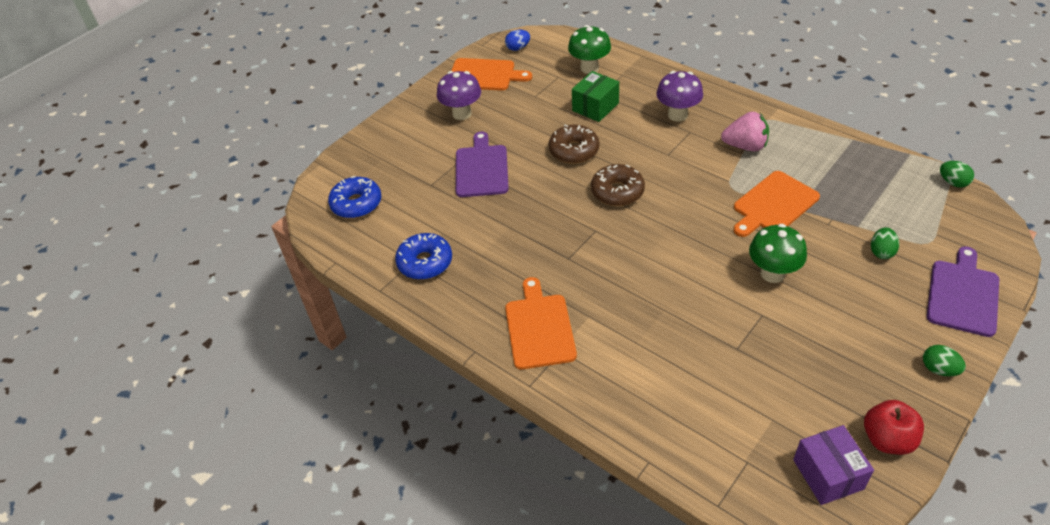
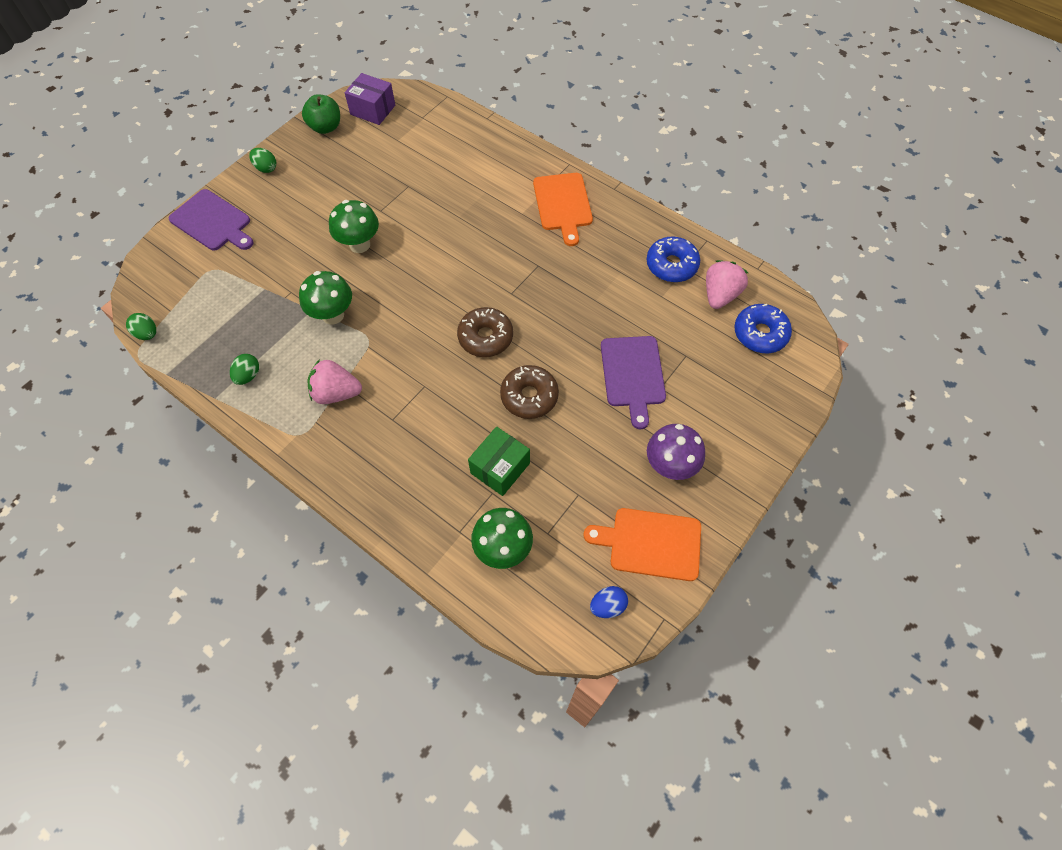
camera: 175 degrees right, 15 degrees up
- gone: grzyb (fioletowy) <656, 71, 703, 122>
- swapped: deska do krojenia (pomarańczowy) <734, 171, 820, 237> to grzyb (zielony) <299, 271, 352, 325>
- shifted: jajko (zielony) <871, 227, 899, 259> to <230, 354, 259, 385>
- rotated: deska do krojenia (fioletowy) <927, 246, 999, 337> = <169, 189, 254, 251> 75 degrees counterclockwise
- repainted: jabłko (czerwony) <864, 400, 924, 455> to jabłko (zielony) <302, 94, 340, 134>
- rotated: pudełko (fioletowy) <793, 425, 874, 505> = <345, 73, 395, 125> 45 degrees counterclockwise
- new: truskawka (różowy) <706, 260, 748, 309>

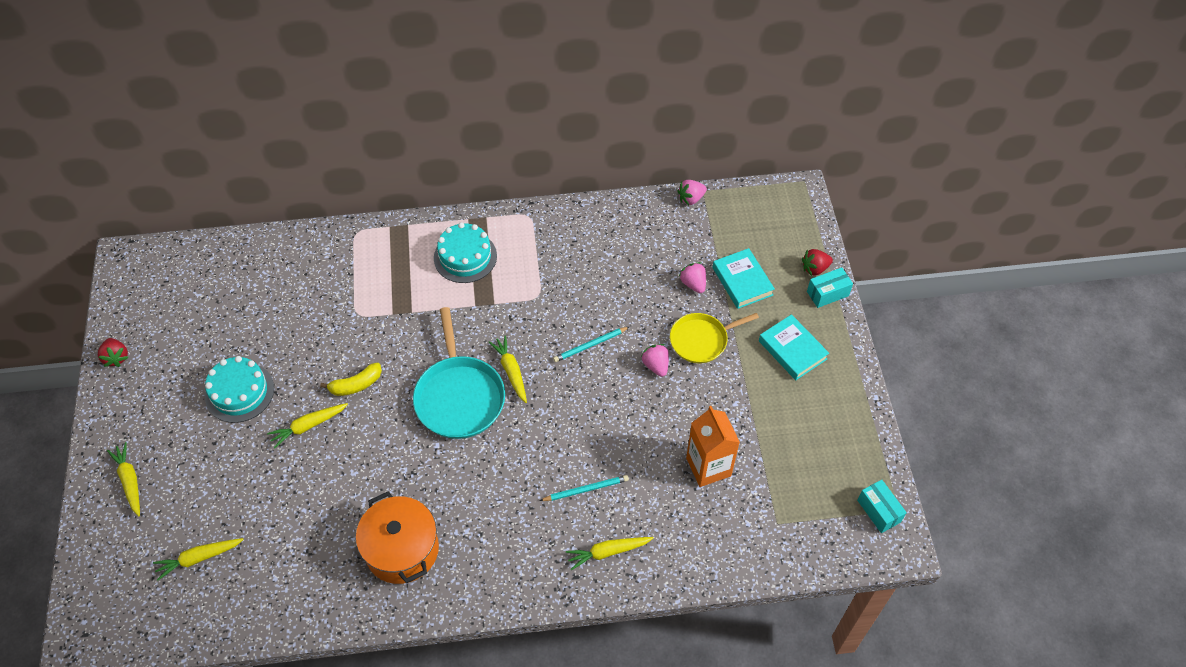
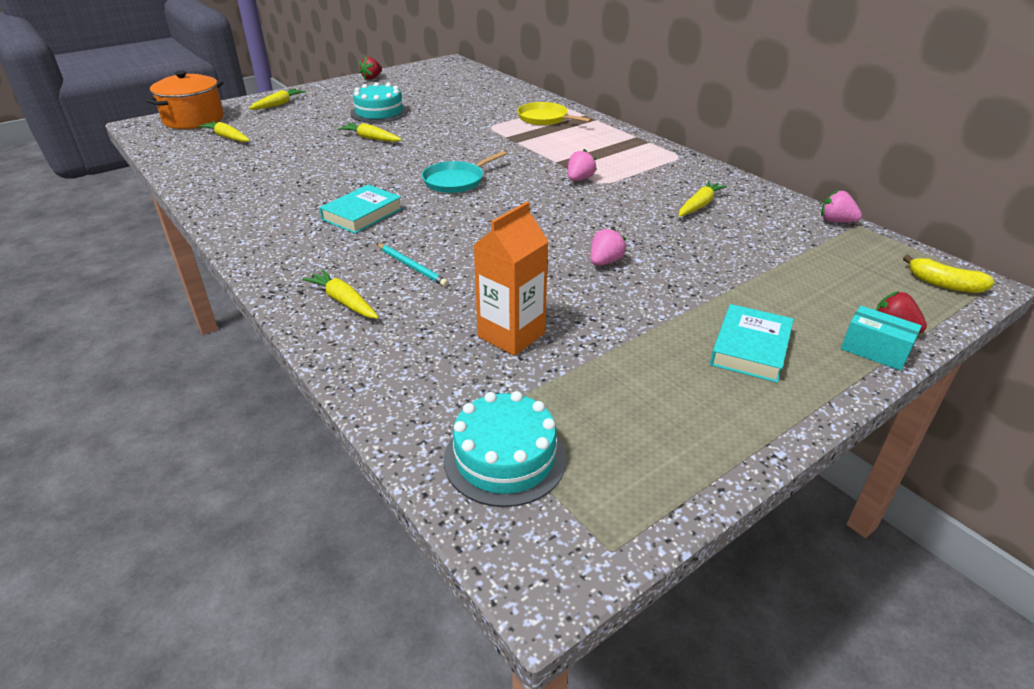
camera: 60 degrees right, 20 degrees down
- shifted: tort (turkusowy) <434, 222, 497, 283> to <444, 391, 566, 507>
- shifted: książka (turkusowy) <712, 248, 775, 309> to <319, 185, 403, 234>
- shifted: truskawka (różowy) <679, 262, 706, 293> to <568, 149, 597, 181>
- scaled: patelnia (turkusowy) <413, 307, 505, 439> = <422, 151, 506, 193> x0.65
- shifted: patelnia (żółty) <670, 313, 759, 364> to <517, 102, 592, 125>
- gone: ołówek (turkusowy) <553, 327, 629, 362>
- shifted: marchewka (żółty) <489, 335, 527, 403> to <678, 181, 727, 217>
- shifted: banan (żółty) <320, 362, 382, 396> to <903, 255, 994, 293>
- gone: pudełko (turkusowy) <857, 480, 907, 533>
- shifted: garnek (pomarańczowy) <356, 492, 439, 584> to <146, 71, 224, 129>

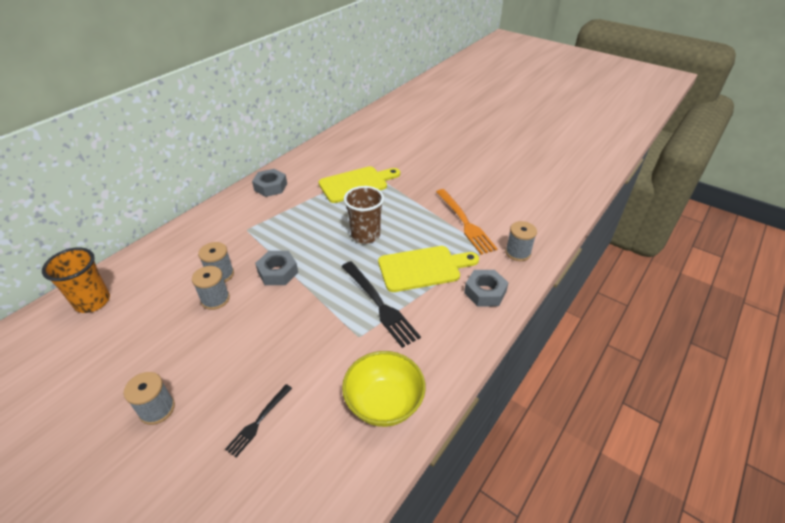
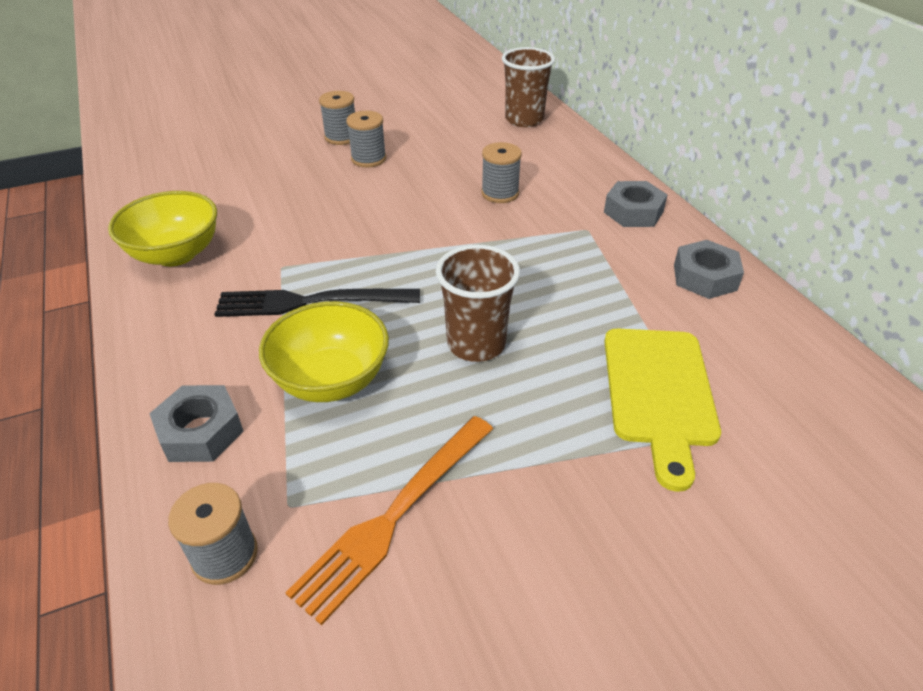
camera: 120 degrees right, 0 degrees up
- rotated: widelec (pomarańczowy) <436, 189, 497, 255> = <285, 416, 493, 625> 60 degrees counterclockwise
- swapped: deska do krojenia (żółty) <378, 246, 479, 292> to miska (żółty) <259, 301, 389, 402>
- repainted: szklanka (pomarańczowy) <42, 248, 110, 313> to szklanka (brązowy) <502, 47, 555, 127>
- shifted: nakrętka (szary) <255, 251, 298, 285> to <604, 181, 668, 227>
- shifted: szpulka (szary) <192, 266, 230, 310> to <346, 111, 386, 168>
- gone: widelec (czarny) <225, 384, 292, 457>

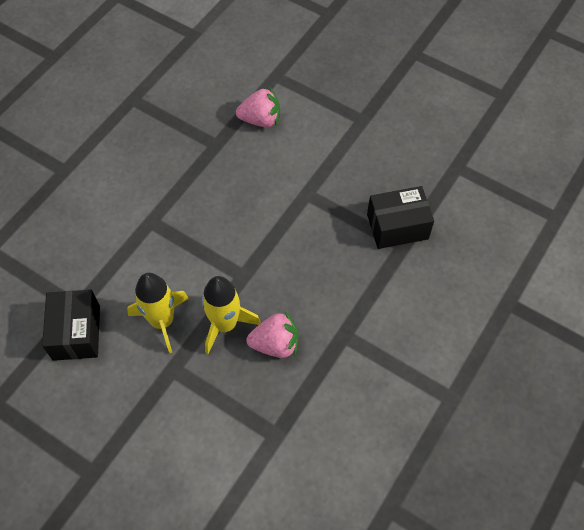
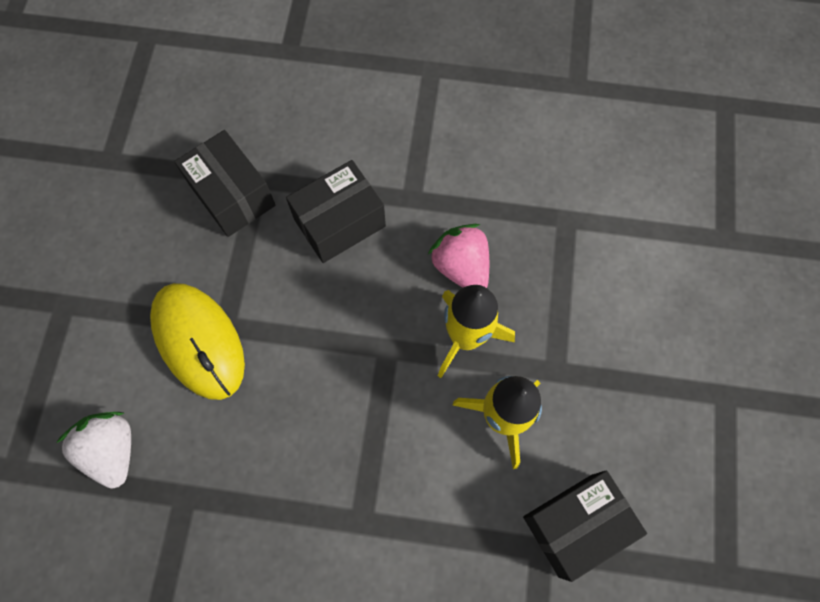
camera: 115 degrees left, 10 degrees up
- repainted: truskawka (różowy) <236, 88, 280, 127> to truskawka (biały) <56, 412, 131, 489>
- new: pudełko (czarny) <286, 160, 386, 263>
- new: myszka (żółty) <150, 283, 245, 400>

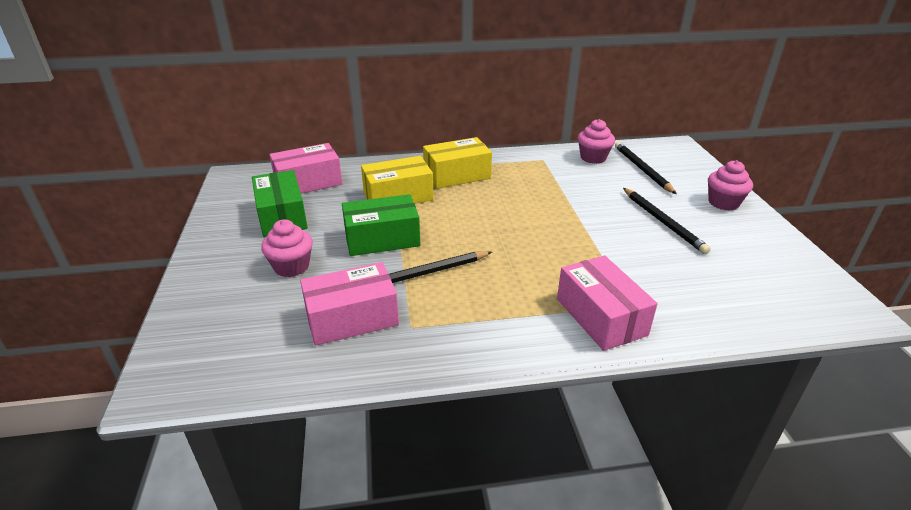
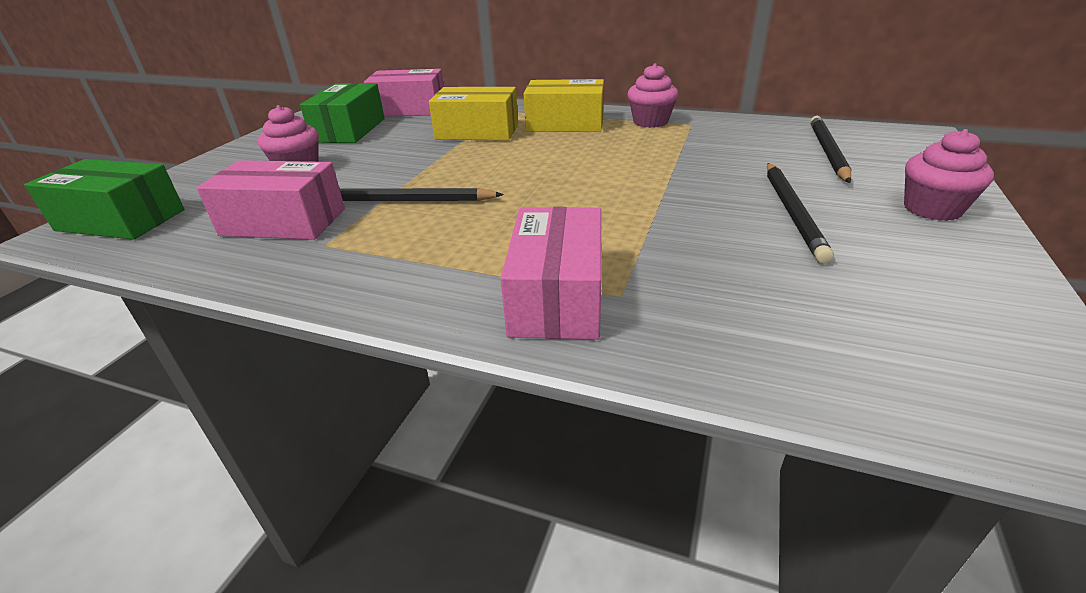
camera: 30 degrees right, 0 degrees up
- shifted: muffinka (różowy) <578, 119, 615, 164> to <628, 63, 679, 128>
- shifted: pudełko (zielony) <342, 194, 420, 256> to <24, 159, 184, 240>

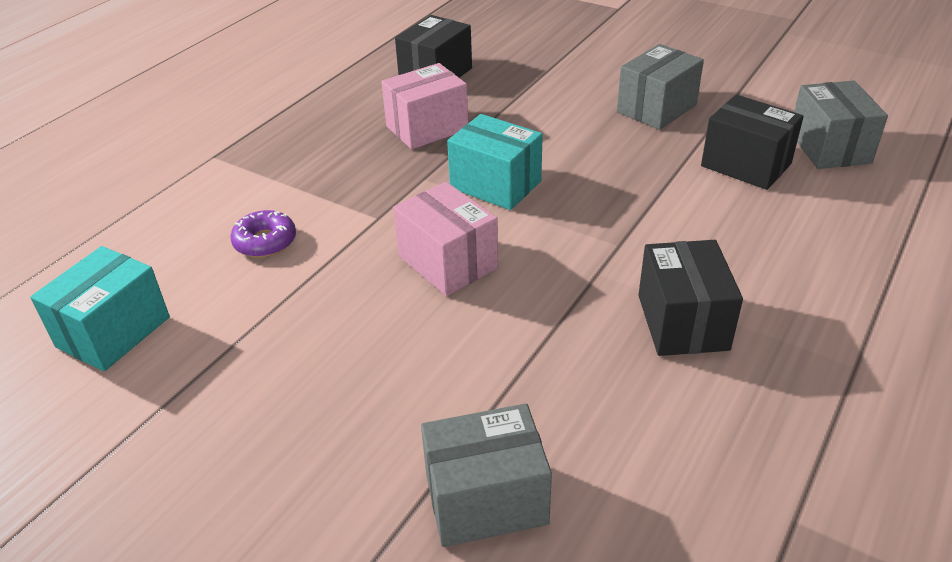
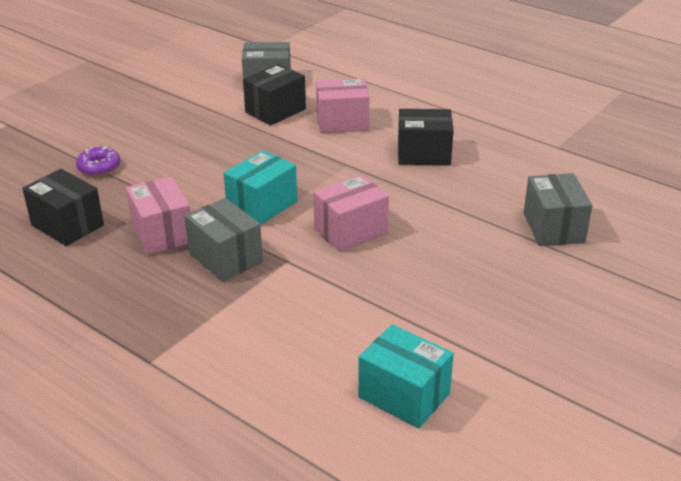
camera: 85 degrees left, 5 degrees down
- shifted: pudełko (szary) <617, 44, 704, 130> to <184, 198, 263, 281>
- shifted: donut (fioletowy) <230, 210, 296, 258> to <76, 146, 120, 176>
- new: pudełko (różowy) <316, 78, 370, 133>

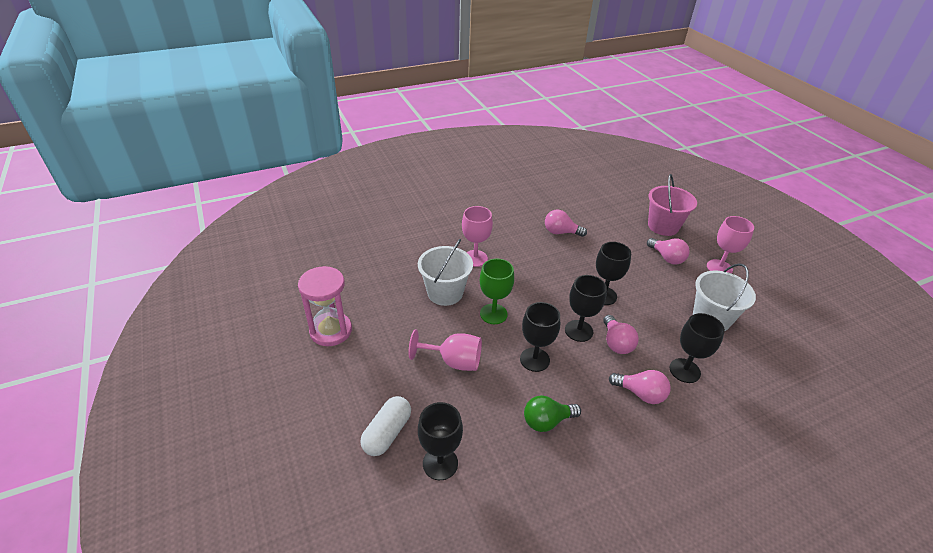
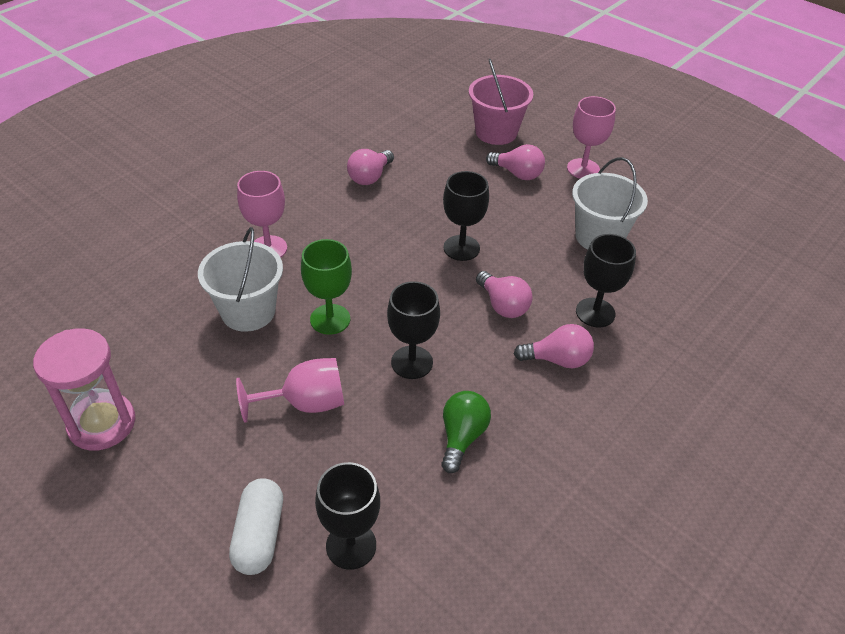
camera: 25 degrees left, 5 degrees up
- rotated: żarówka (różowy) <545, 209, 587, 237> = <347, 149, 394, 185> 45 degrees counterclockwise
- gone: kielich (czarny) <565, 275, 607, 342>
- rotated: żarówka (zielony) <524, 395, 581, 432> = <441, 391, 491, 473> 150 degrees clockwise

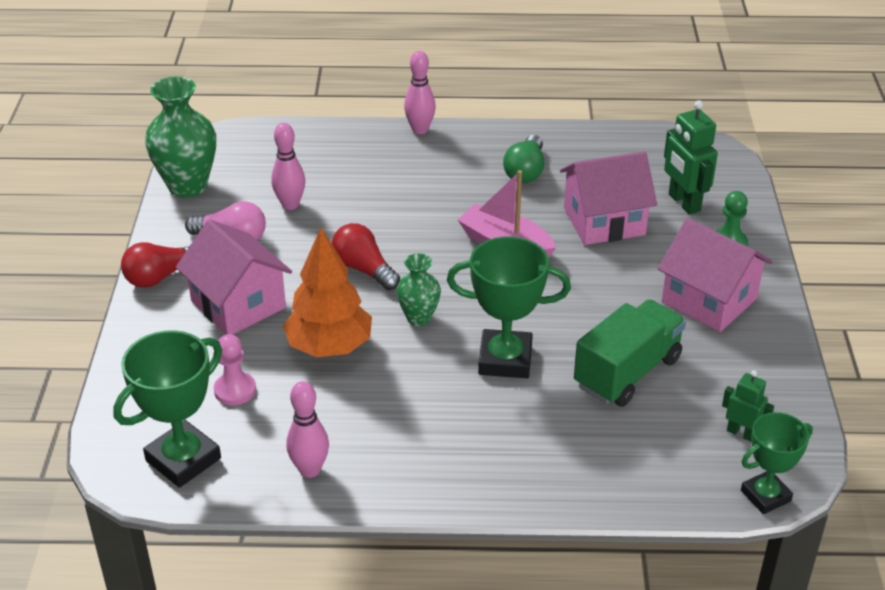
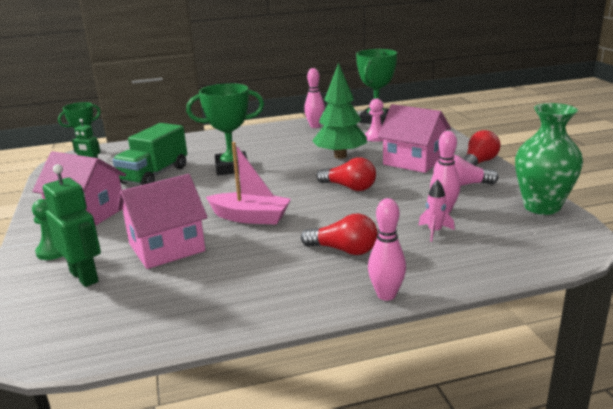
camera: 165 degrees right, 15 degrees down
- gone: żarówka (zielony) <503, 135, 544, 183>
- repainted: drzewko (pomarańczowy) <283, 228, 372, 357> to drzewko (zielony) <312, 63, 367, 159>
- gone: wazon (zielony) <397, 253, 441, 326>
- new: rakieta (różowy) <419, 179, 455, 242>
- new: żarówka (czerwony) <301, 214, 378, 255>

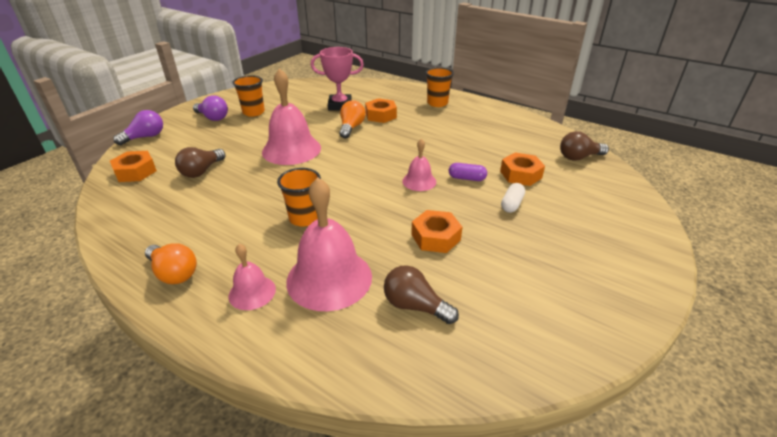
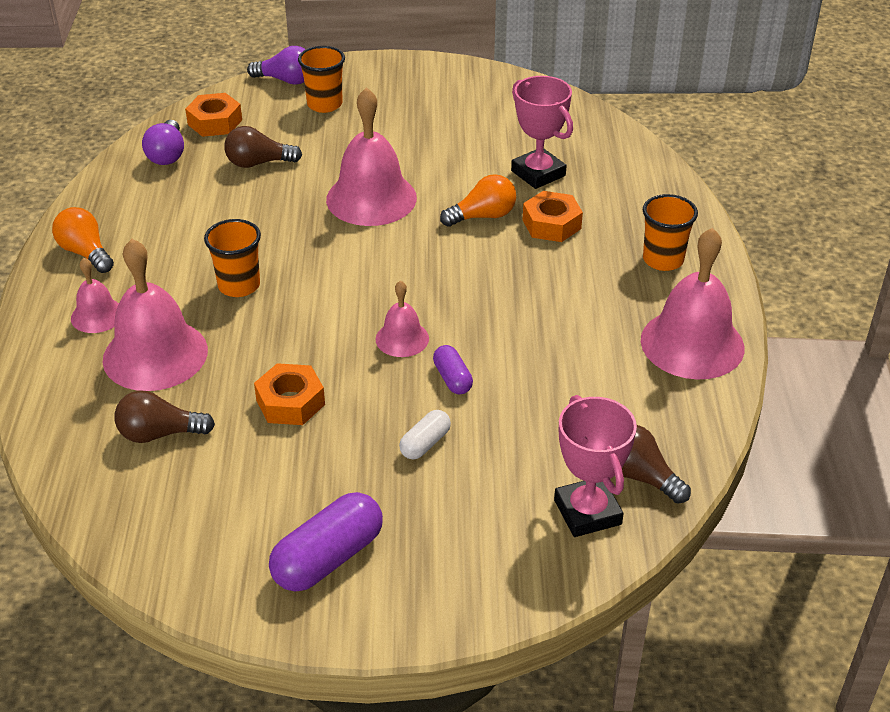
camera: 55 degrees right, 5 degrees up
- shifted: szklanka (pomarańczowy) <233, 75, 265, 117> to <298, 46, 345, 113>
- shifted: żarówka (fioletowy) <193, 95, 228, 121> to <142, 120, 184, 165>
- gone: nakrętka (pomarańczowy) <500, 152, 545, 186>
- rotated: kapsułka (biały) <501, 183, 525, 213> = <399, 410, 451, 460> 45 degrees counterclockwise
- rotated: żarówka (pomarańczowy) <145, 243, 197, 284> = <52, 207, 114, 273> 135 degrees clockwise
- rotated: żarówka (brązowy) <384, 265, 459, 324> = <115, 390, 215, 443> 90 degrees counterclockwise
- new: dzwonek (różowy) <641, 228, 744, 379>
- new: puchar (różowy) <554, 395, 637, 537>
- new: kapsułka (fioletowy) <269, 492, 383, 591>

